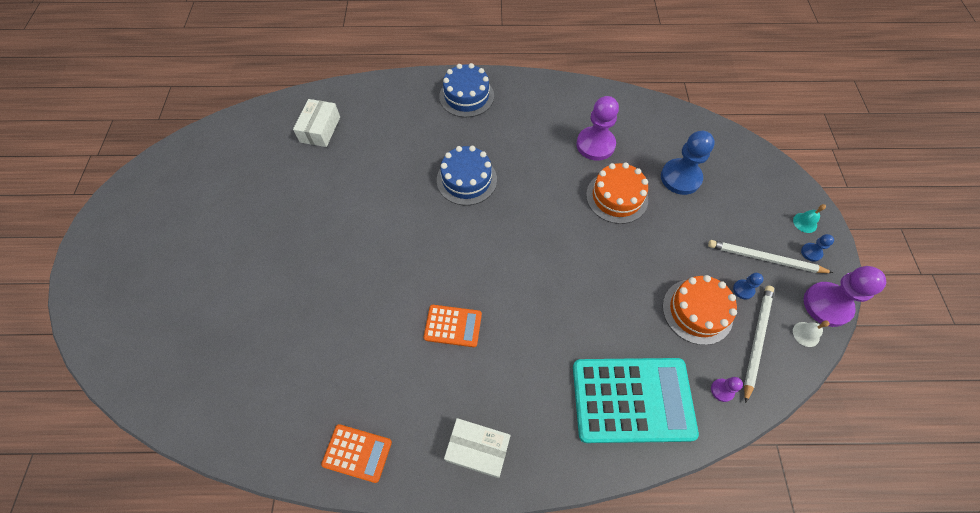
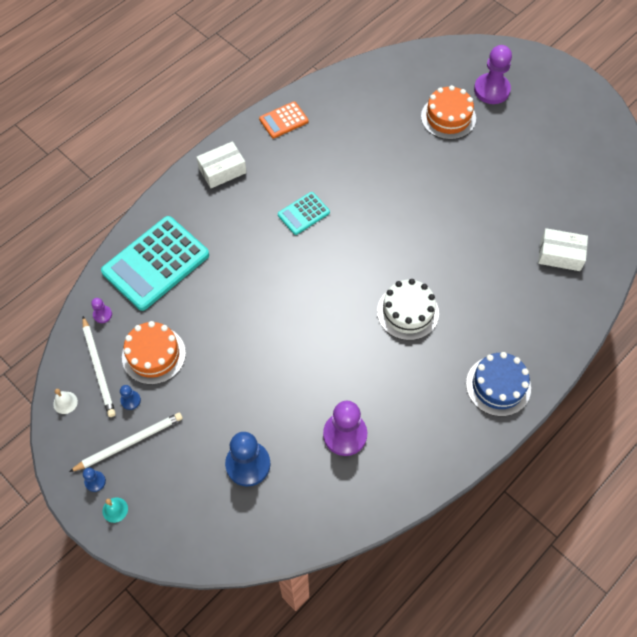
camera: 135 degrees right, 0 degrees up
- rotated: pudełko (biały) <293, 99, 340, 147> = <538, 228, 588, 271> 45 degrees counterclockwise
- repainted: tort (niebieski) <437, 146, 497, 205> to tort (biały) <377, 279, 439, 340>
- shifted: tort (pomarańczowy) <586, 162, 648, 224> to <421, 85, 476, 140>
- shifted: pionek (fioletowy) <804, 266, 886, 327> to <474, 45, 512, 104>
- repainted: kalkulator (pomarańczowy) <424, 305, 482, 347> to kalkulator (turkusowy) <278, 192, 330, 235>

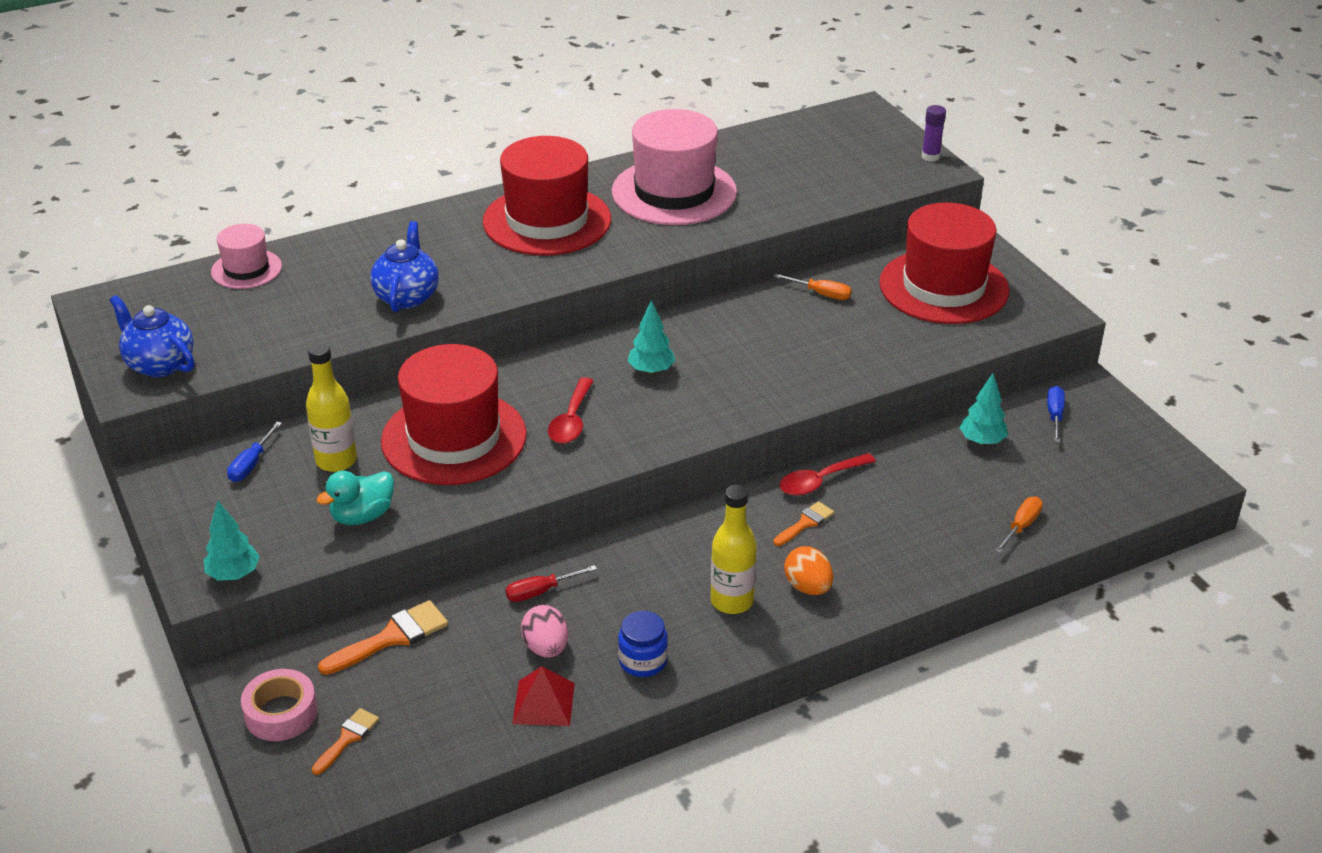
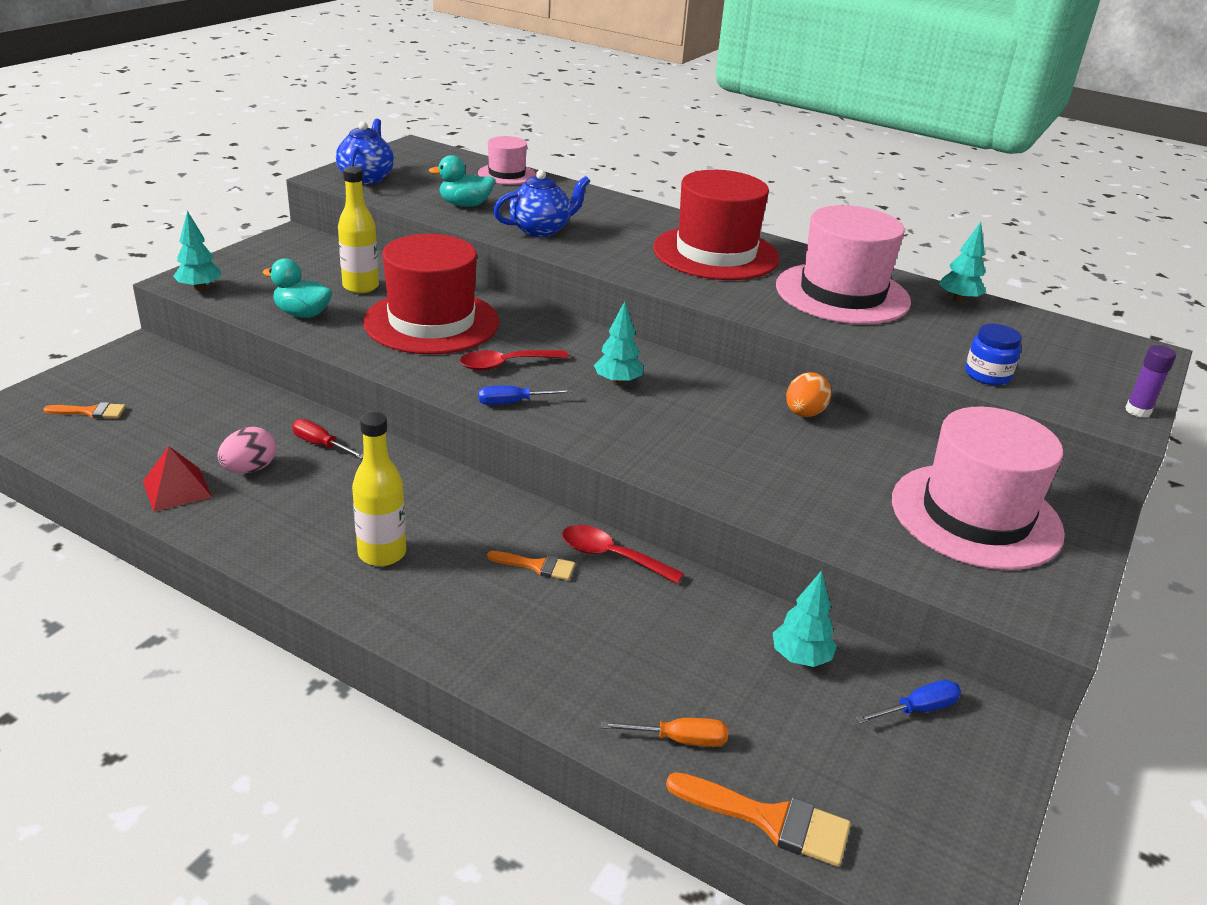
camera: 55 degrees right, 5 degrees down
- repainted: kapelusz (czerwony) <879, 202, 1009, 324> to kapelusz (różowy) <892, 407, 1065, 570>
- gone: śrubokręt (pomarańczowy) <774, 274, 852, 300>
- shifted: śrubokręt (niebieski) <227, 422, 282, 482> to <478, 386, 572, 405>
- shifted: jajko (pomarańczowy) <784, 546, 833, 595> to <786, 372, 832, 417>
- shifted: pędzel (pomarańczowy) <318, 600, 448, 675> to <666, 772, 851, 867>
- shifted: słoik (niebieski) <618, 611, 668, 677> to <965, 324, 1022, 385>
- gone: taśma klejąca (różowy) <241, 669, 318, 741>
- new: kaczka (turkusowy) <429, 155, 495, 207>
- new: drzewko (turkusowy) <939, 222, 986, 303>

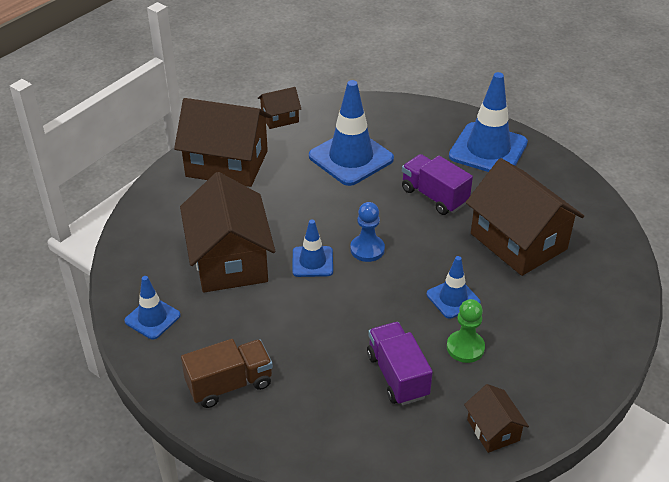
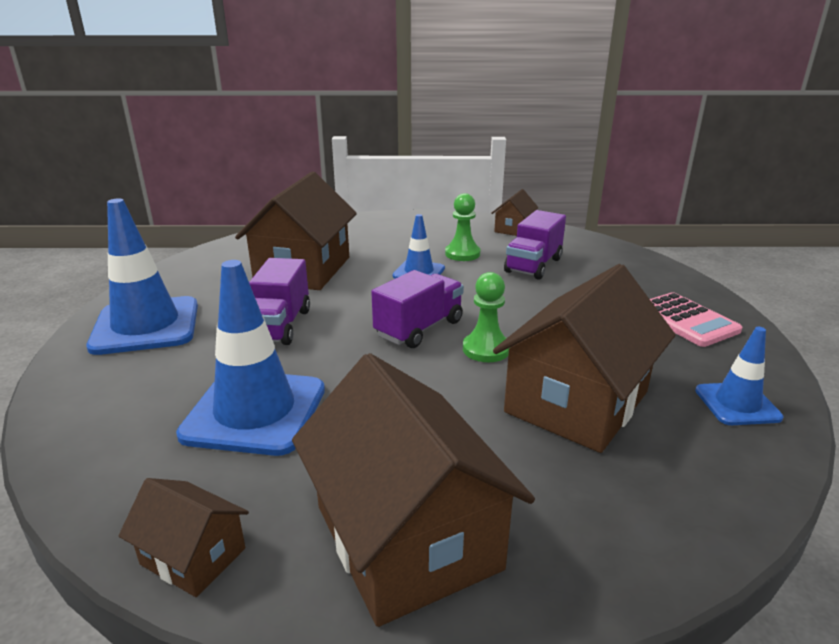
camera: 130 degrees left, 15 degrees down
- swapped: pionek (niebieski) <350, 202, 385, 262> to ciężarówka (fioletowy) <371, 270, 464, 348>
- swapped: pachołek (niebieski) <293, 220, 333, 277> to pionek (zielony) <463, 272, 509, 362>
- swapped: ciężarówka (brązowy) <181, 339, 273, 408> to kalkulator (różowy) <650, 292, 742, 347>

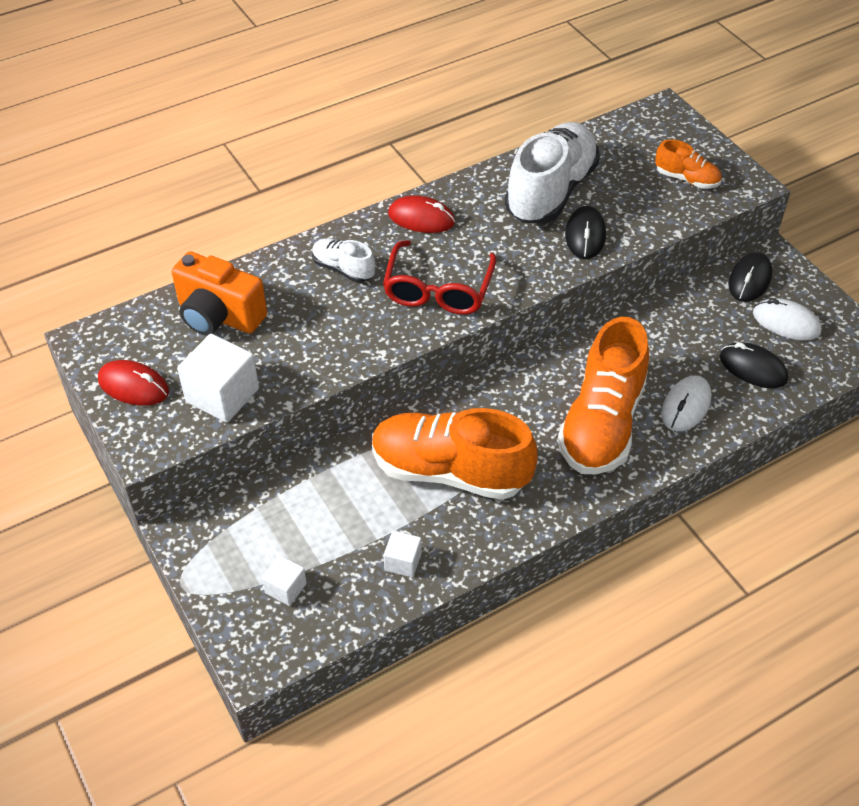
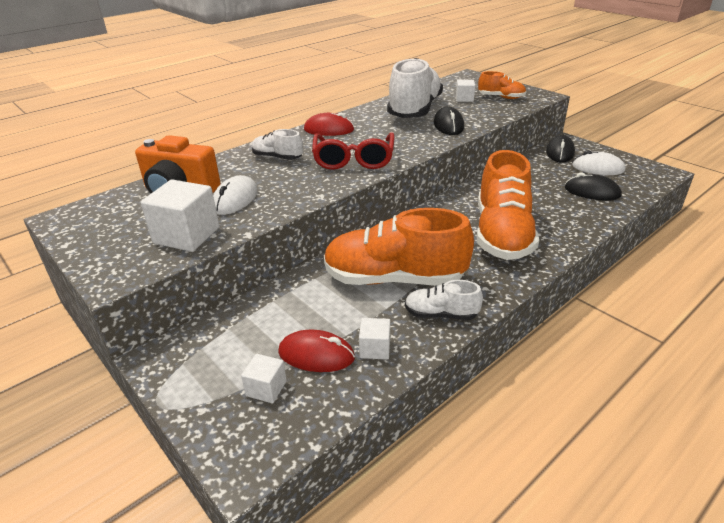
camera: 10 degrees left, 15 degrees down
- shifted: myszka (czerwony) <98, 360, 169, 406> to <278, 330, 355, 372>
- shifted: myszka (biały) <662, 375, 711, 431> to <213, 175, 258, 215>
- new: sześcian (biały) <456, 80, 475, 102>
- new: but (biały) <405, 280, 483, 320>

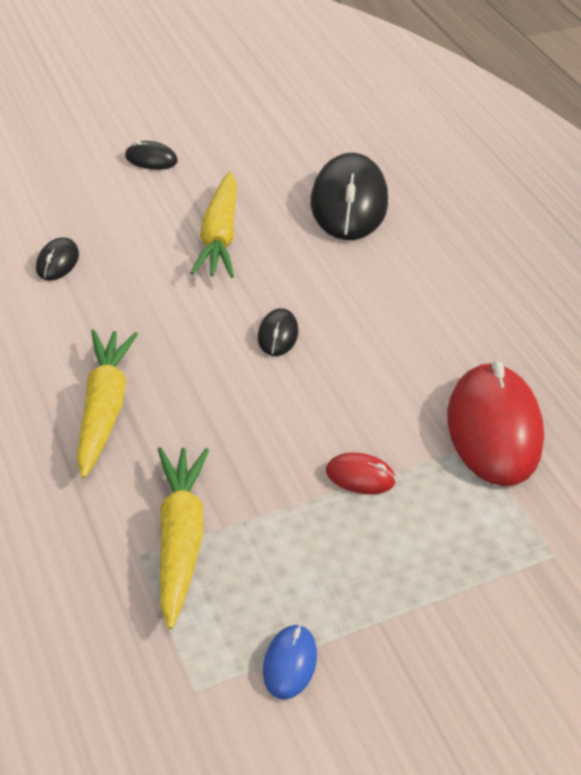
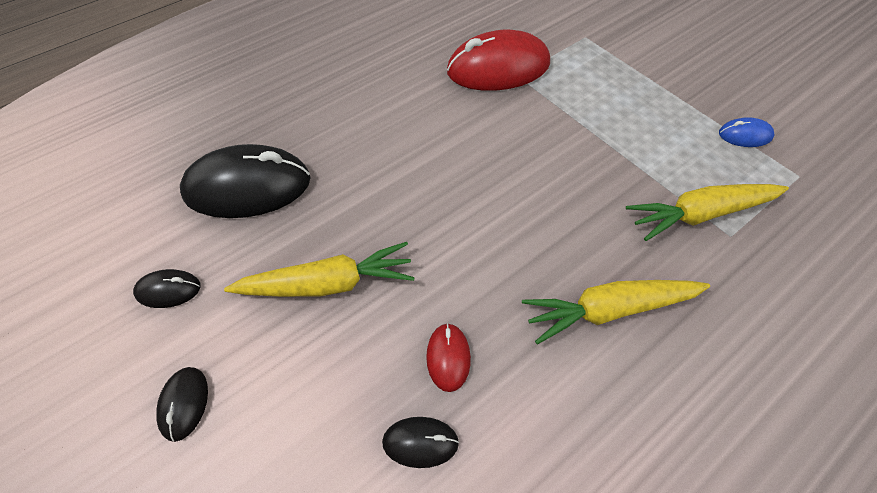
camera: 100 degrees left, 10 degrees up
- shifted: myszka (czarny) <258, 308, 298, 356> to <133, 269, 201, 308>
- shifted: myszka (czerwony) <326, 453, 396, 494> to <426, 323, 471, 392>

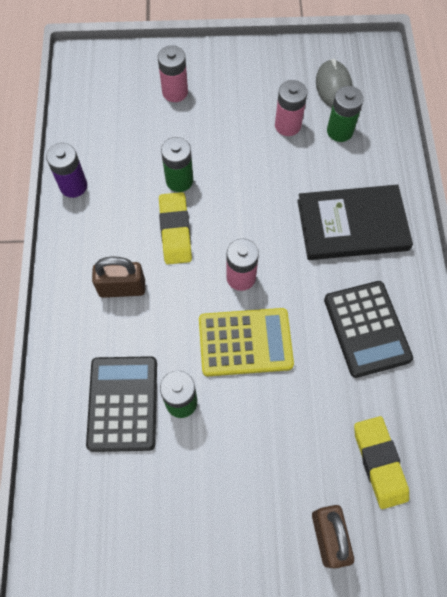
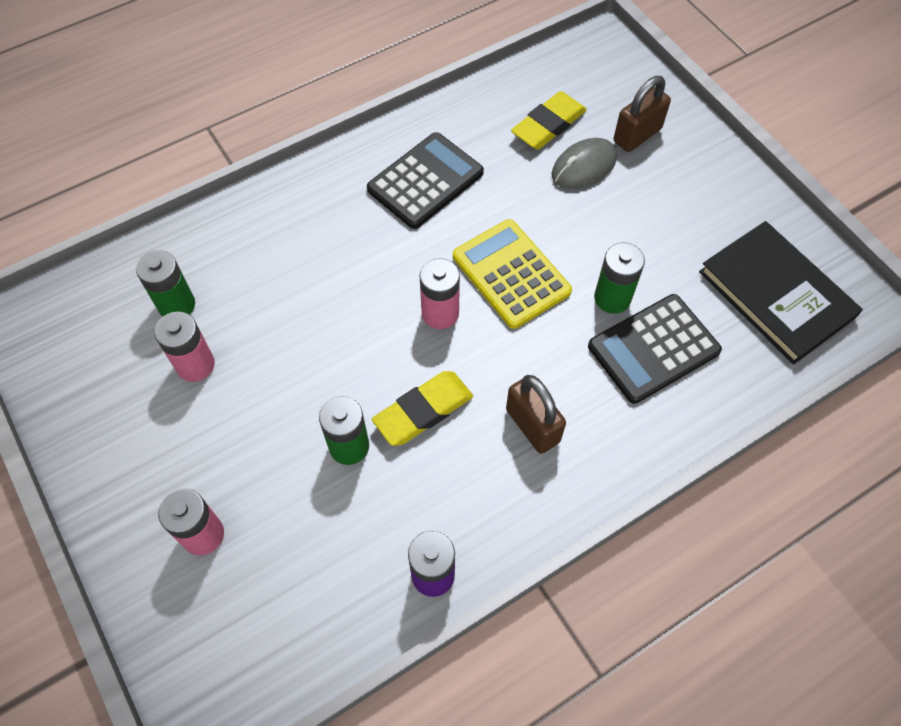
camera: 120 degrees left, 5 degrees down
- shifted: myszka (szary) <316, 59, 353, 107> to <552, 138, 617, 189>
- shifted: książka (czarny) <297, 185, 413, 260> to <699, 221, 863, 365>

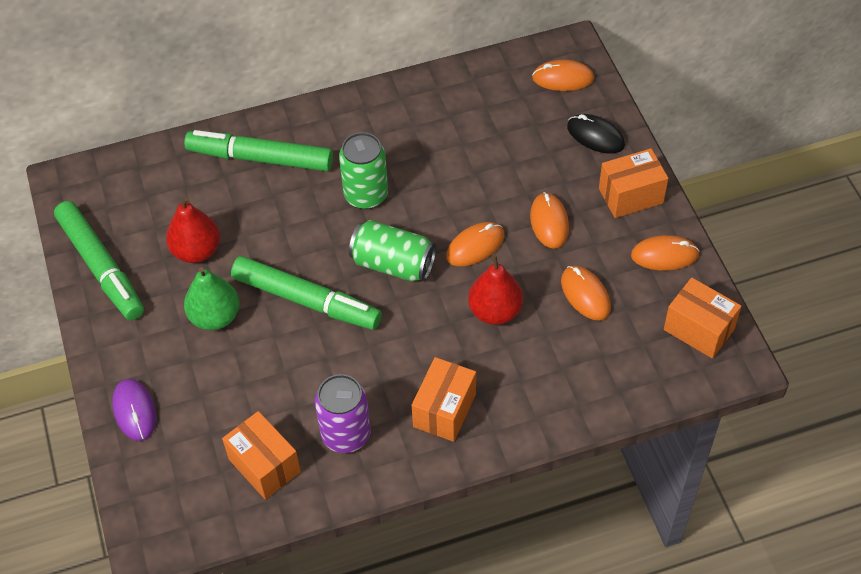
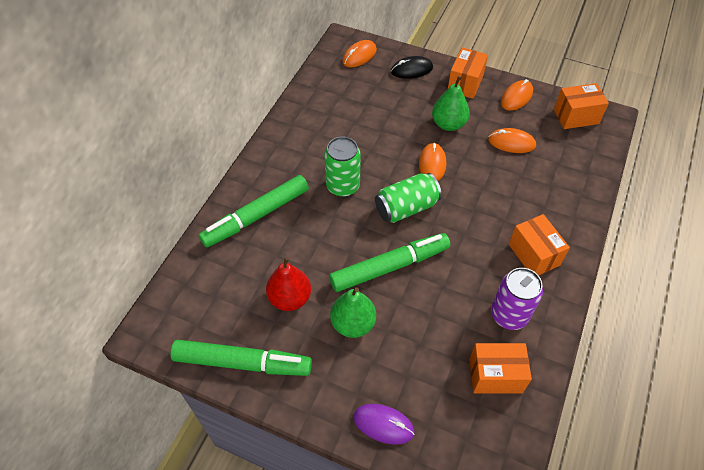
camera: 50 degrees left, 0 degrees up
- swapped: myszka (pomarańczowy) <530, 192, 569, 249> to gruszka (zielony) <432, 76, 470, 131>
- gone: gruszka (czerwony) <468, 255, 523, 325>

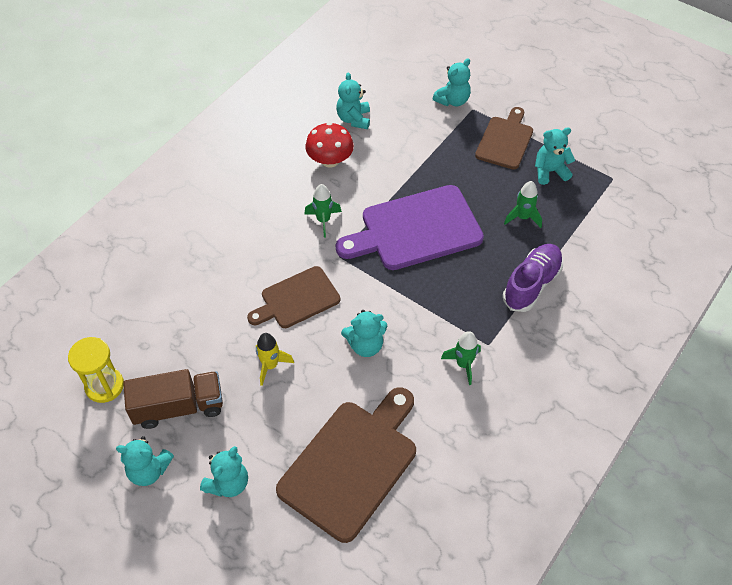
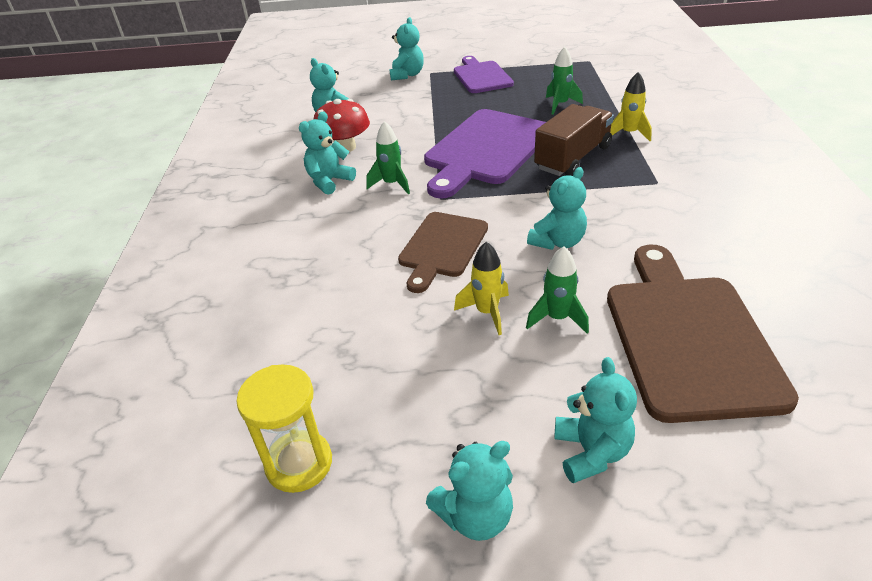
camera: 35 degrees left, 15 degrees down
- repainted: deska do krojenia (brązowy) <475, 107, 533, 170> to deska do krojenia (fioletowy) <454, 56, 514, 93>
- shifted: miś (turkusowy) <535, 127, 575, 185> to <299, 111, 356, 195>
- swapped: but (fioletowy) <503, 244, 563, 312> to rakieta (żółty) <610, 72, 652, 141>
- shifted: rakieta (zielony) <441, 331, 481, 385> to <526, 246, 589, 334>
- shifted: ciężarówka (brązowy) <123, 369, 223, 429> to <534, 104, 614, 176>

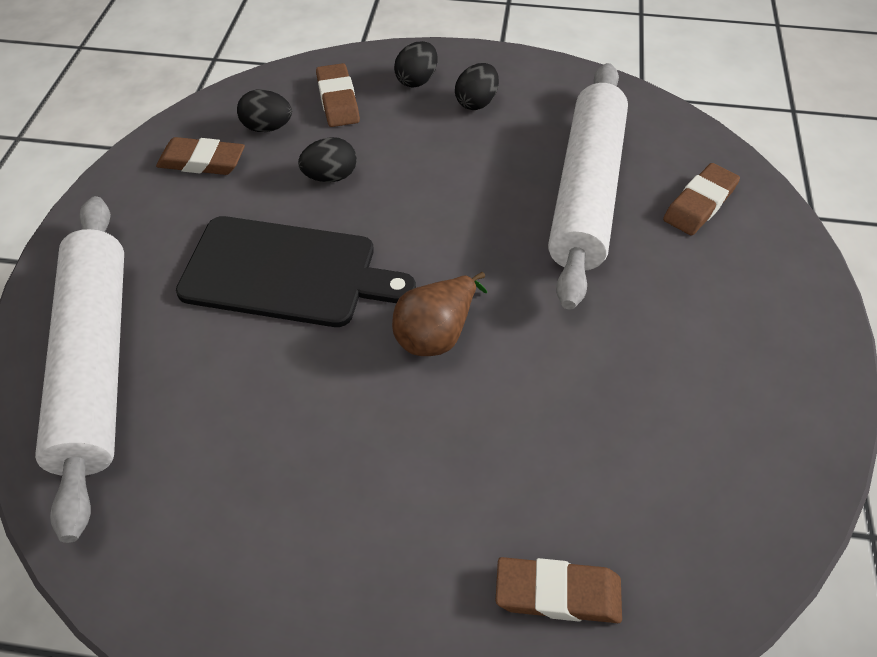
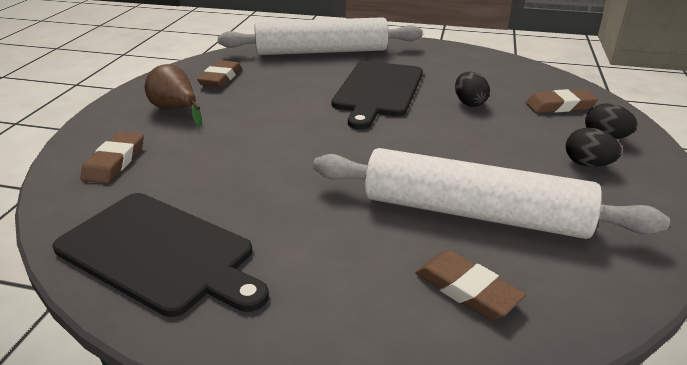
camera: 95 degrees right, 20 degrees down
- gone: jajko (czarny) <237, 90, 292, 132>
- shifted: gumka do mazania (brązowy) <156, 137, 245, 175> to <197, 60, 242, 87>
- shifted: gruszka (brązowy) <392, 272, 487, 356> to <145, 64, 202, 126>
- new: deska do krojenia (czarny) <53, 193, 269, 317>

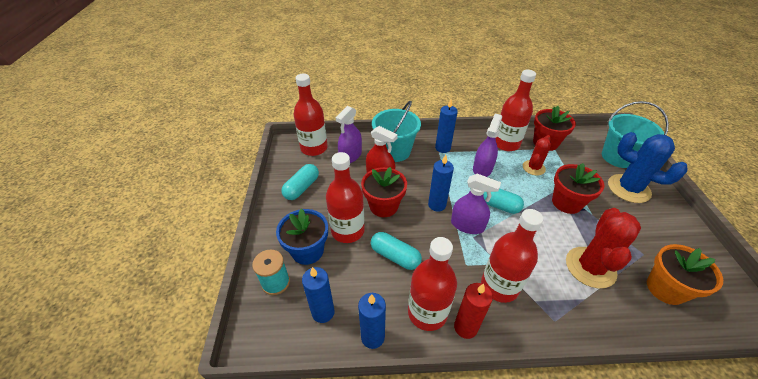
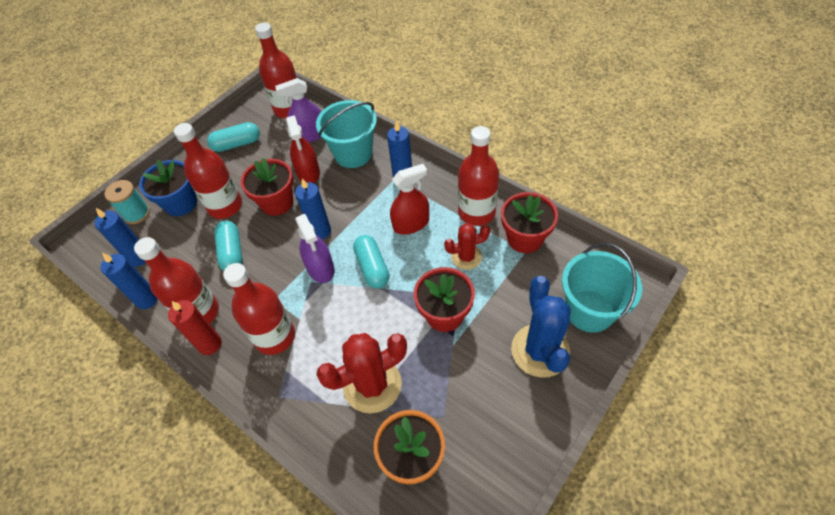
camera: 45 degrees right, 10 degrees up
- repainted: spryskiwacz (fioletowy) <473, 114, 502, 177> to spryskiwacz (czerwony) <390, 164, 429, 235>

